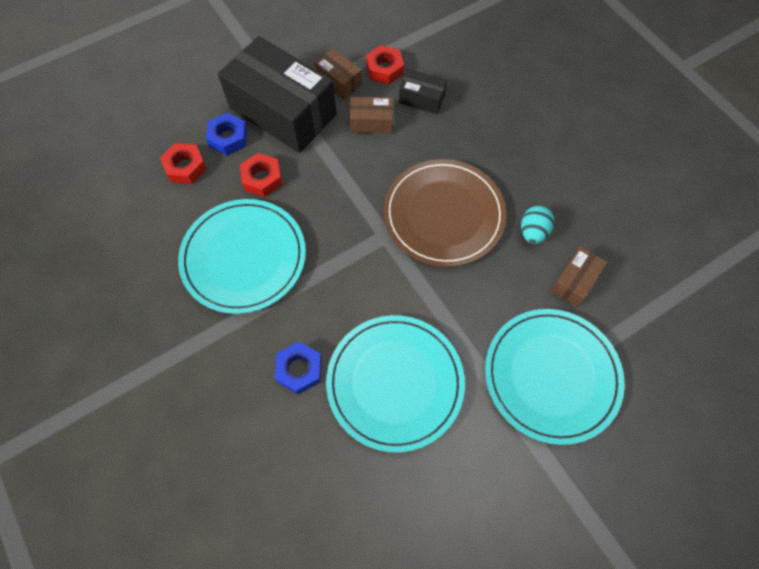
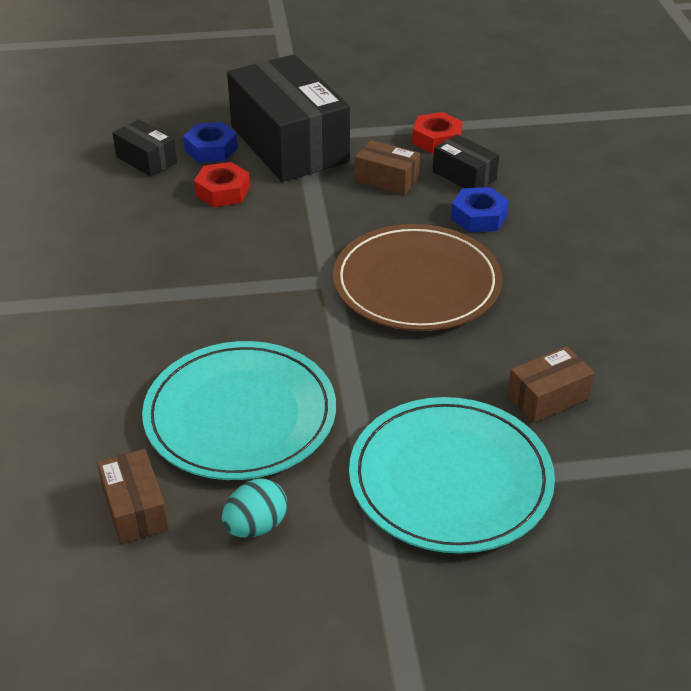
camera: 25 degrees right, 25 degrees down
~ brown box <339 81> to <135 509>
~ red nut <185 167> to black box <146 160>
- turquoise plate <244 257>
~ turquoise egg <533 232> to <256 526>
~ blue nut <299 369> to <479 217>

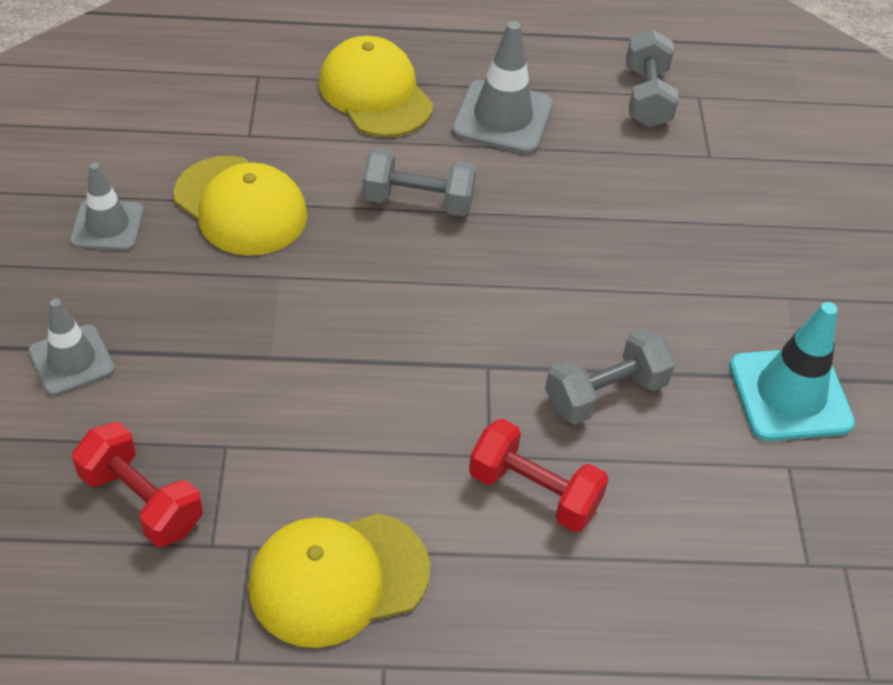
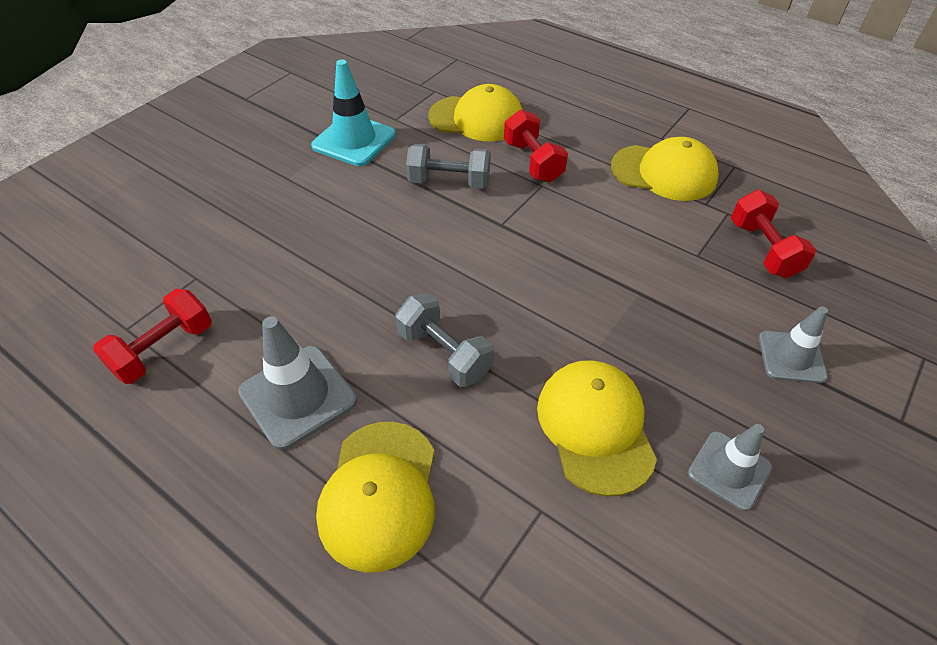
camera: 140 degrees left, 0 degrees up
~ grey dumbbell <646 97> to red dumbbell <164 350>
+ yellow cap <477 118>

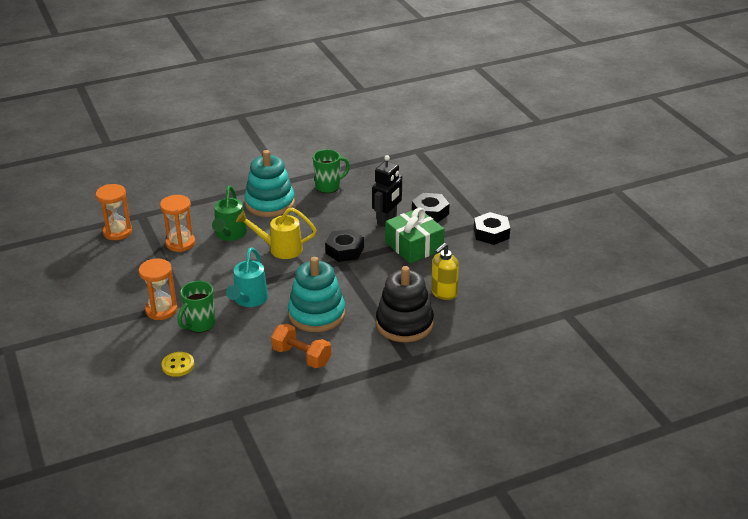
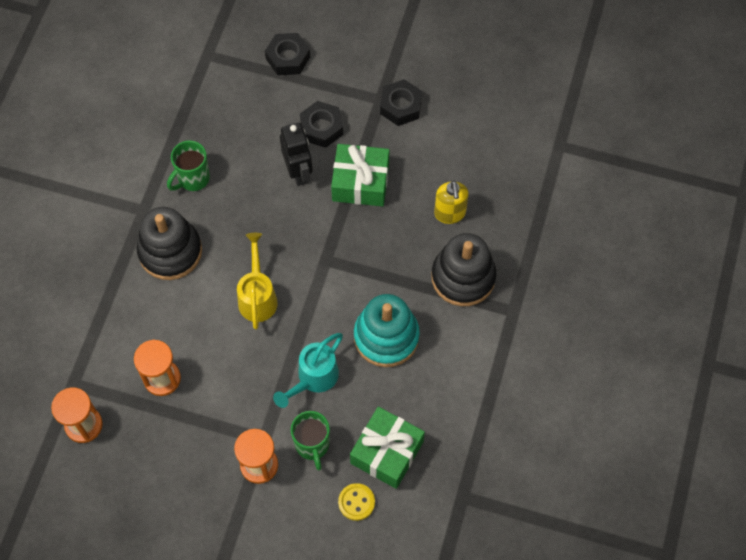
camera: 50 degrees left, 30 degrees up
~ green mug <328 187> = <193 179> 150 degrees counterclockwise
~ turquoise stacking toy <270 203> to black stacking toy <170 251>
- green watering can <229 235>
~ yellow watering can <280 249> = <257 296> 135 degrees clockwise
~ black nut <344 250> to <288 58>
~ turquoise watering can <249 300> = <313 379> 75 degrees clockwise
- orange dumbbell <301 357>
+ green gift <387 452>

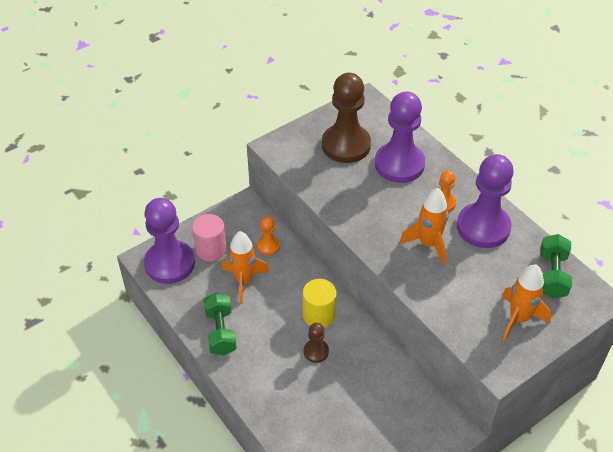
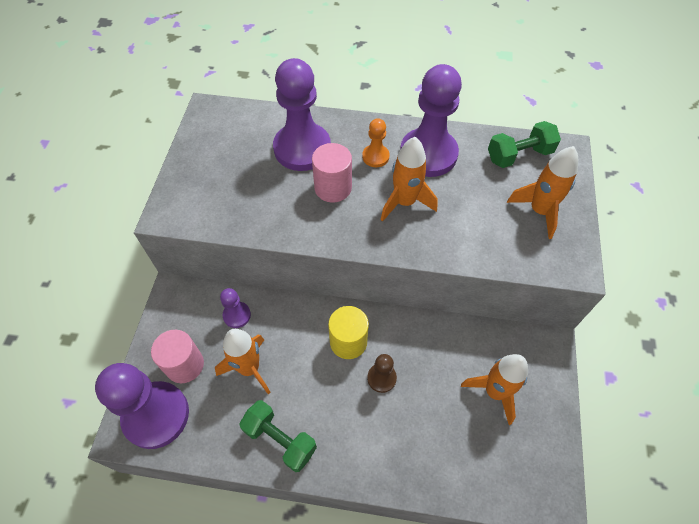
camera: 45 degrees left, 10 degrees up
- brown pawn <346 145>
~ orange pawn <268 246> to purple pawn <237 315>
~ green dumbbell <552 275> = <519 155> 75 degrees counterclockwise
+ pink cylinder <333 188>
+ orange rocket <494 392>

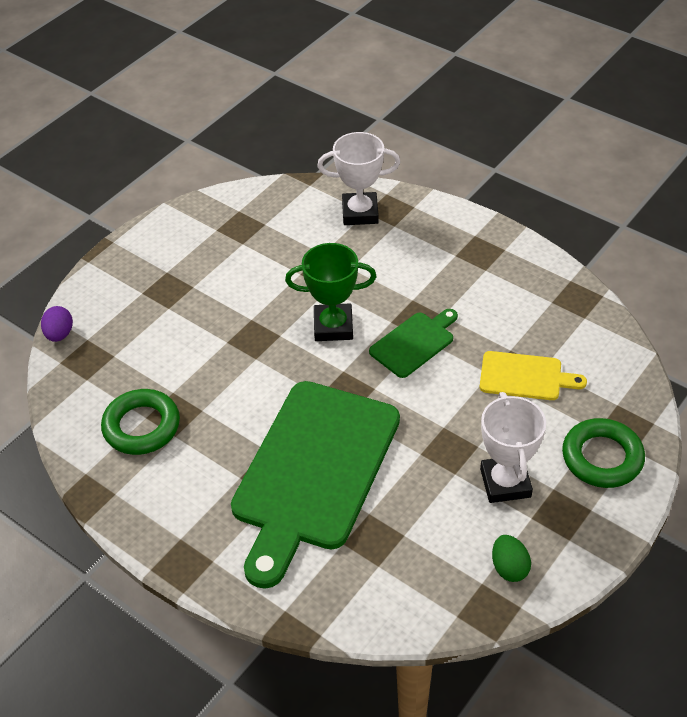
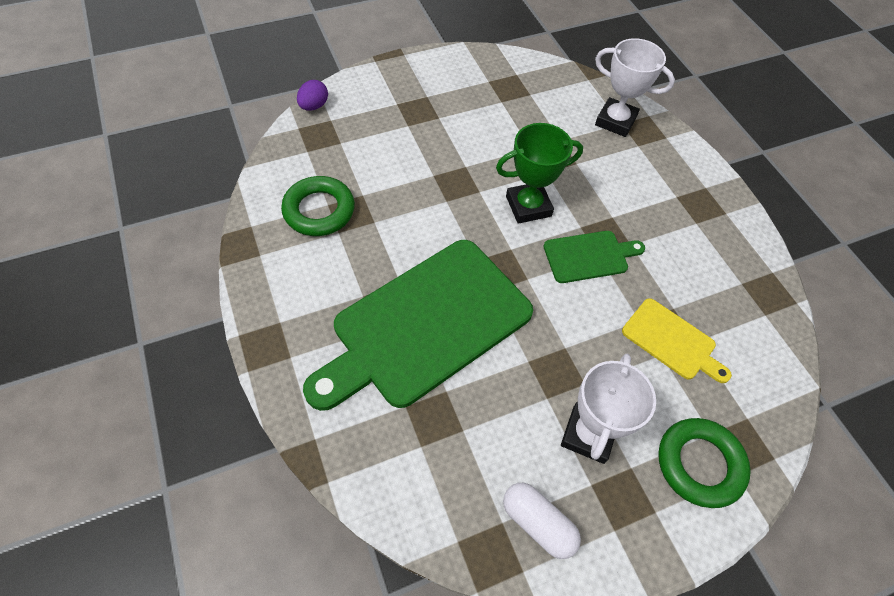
camera: 25 degrees right, 10 degrees up
~ green trophy <333 326> = <528 206> 45 degrees counterclockwise
~ green egg <509 568> to white capsule <538 523>

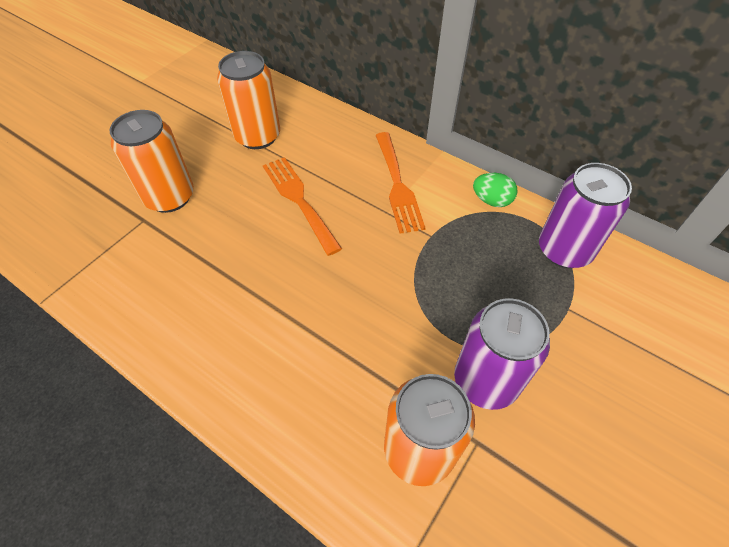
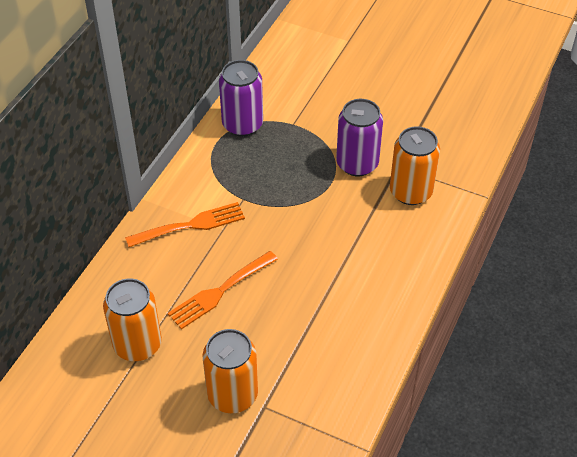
camera: 100 degrees left, 5 degrees down
- green egg <491 200>

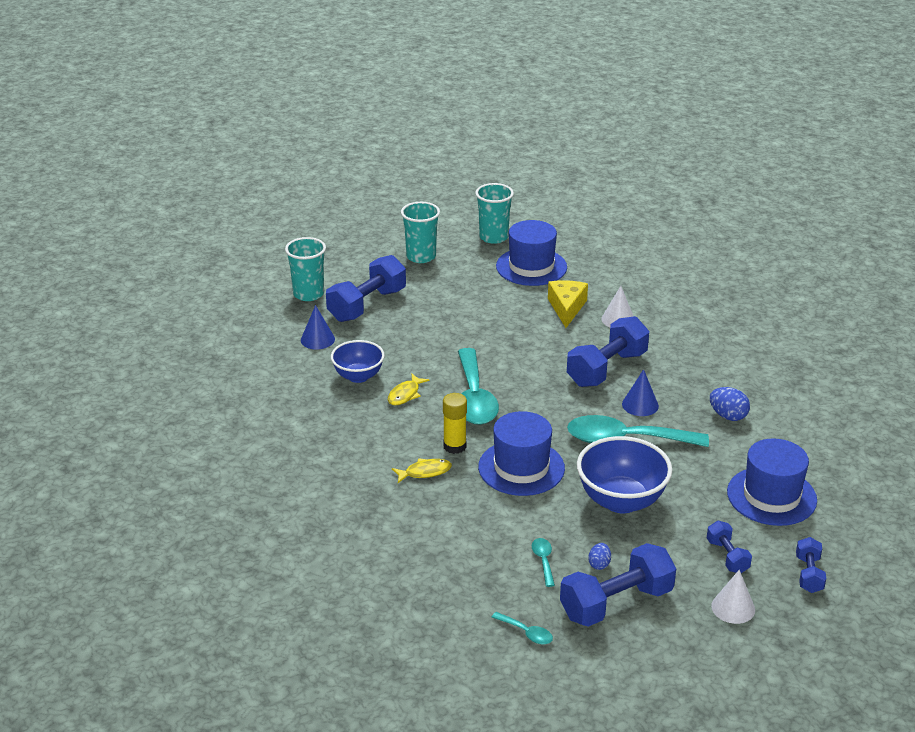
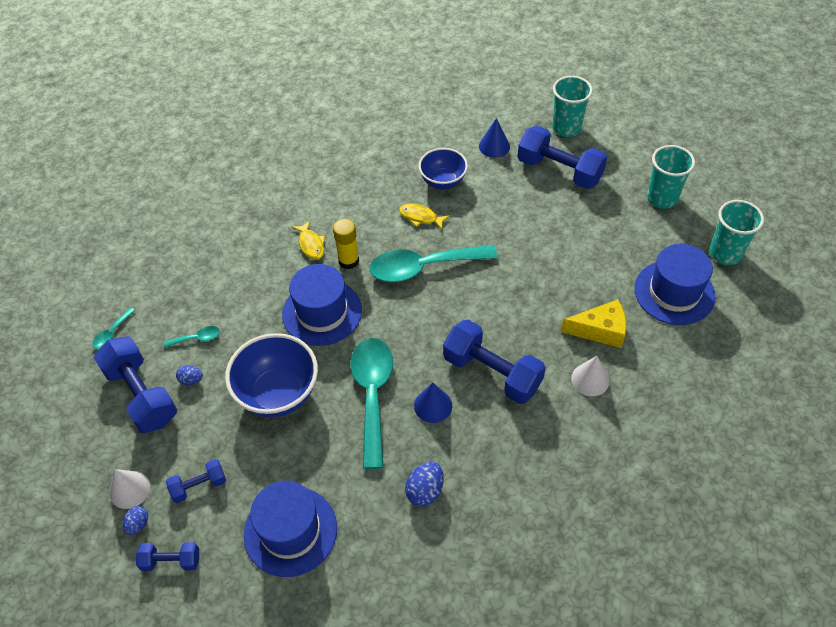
camera: 85 degrees right, 20 degrees up
+ blue egg <138 524>

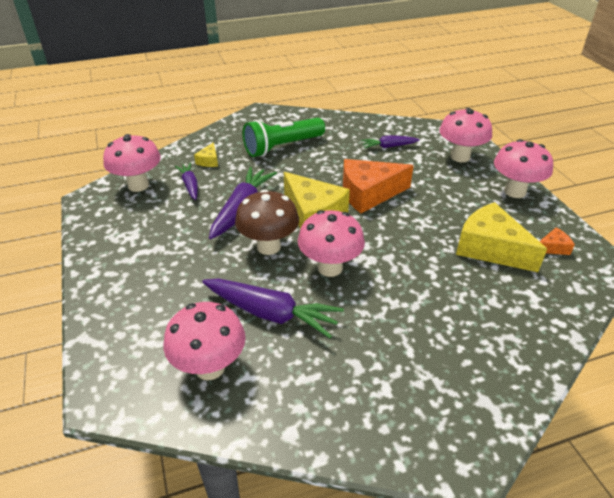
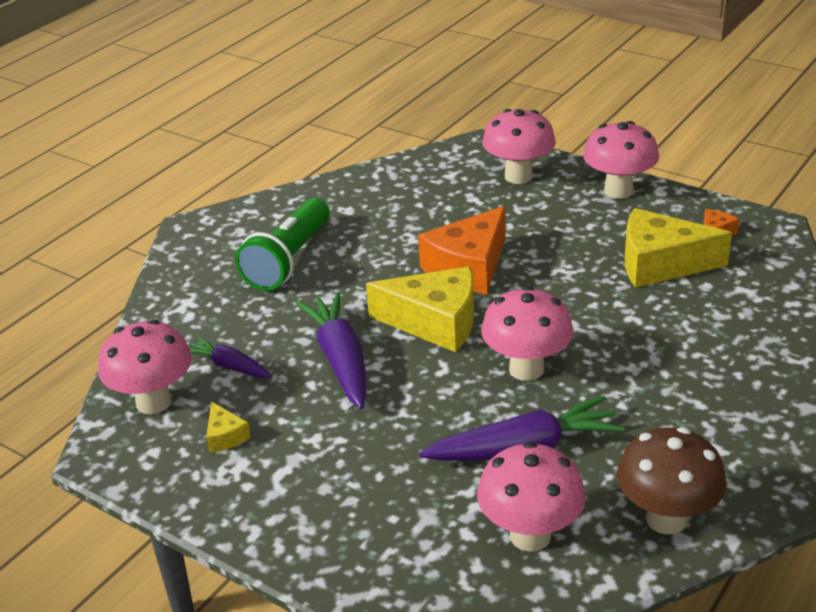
camera: 35 degrees left, 5 degrees down
- purple carrot <388 146>
~ yellow cheese <209 161> to <225 436>
~ brown mushroom <268 246> to <666 519>

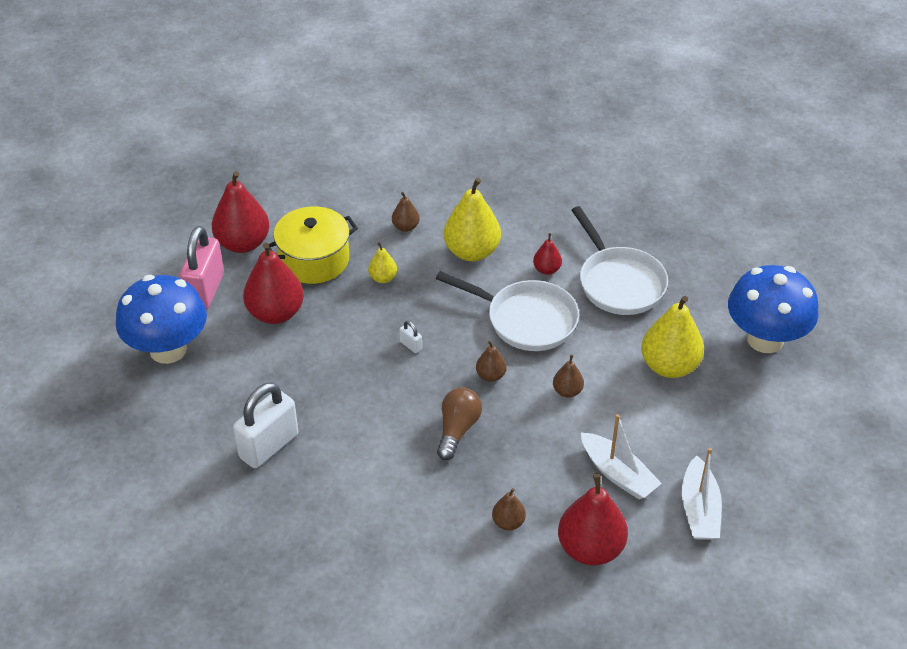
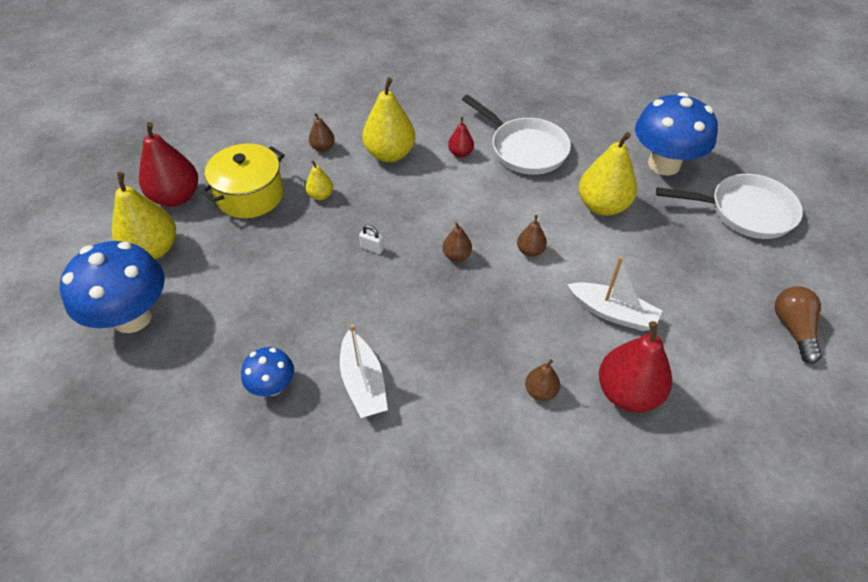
camera: 20 degrees left, 5 degrees up
~ pink padlock <205 290> to yellow pear <153 249>
- red pear <275 313>
~ white pan <526 320> to <745 212>
~ white padlock <269 446> to blue mushroom <273 386>
~ brown light bulb <457 429> to <793 329>
~ white boat <699 509> to <363 383>

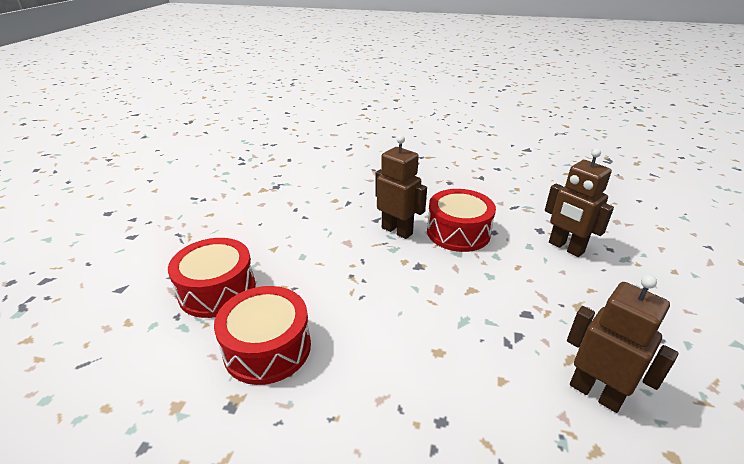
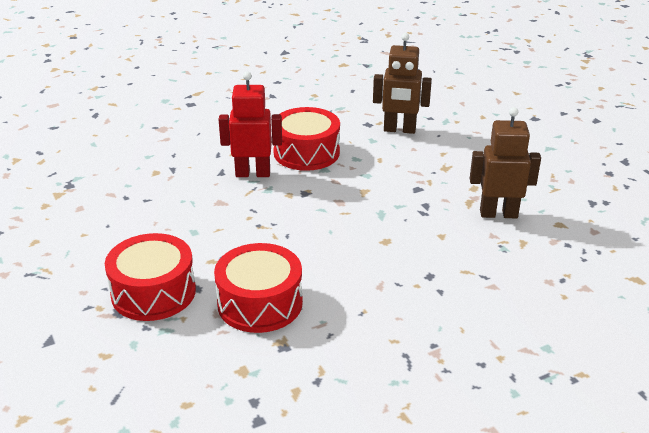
camera: 40 degrees left, 0 degrees up
~ brown robot <397 231> to red robot <253 173>

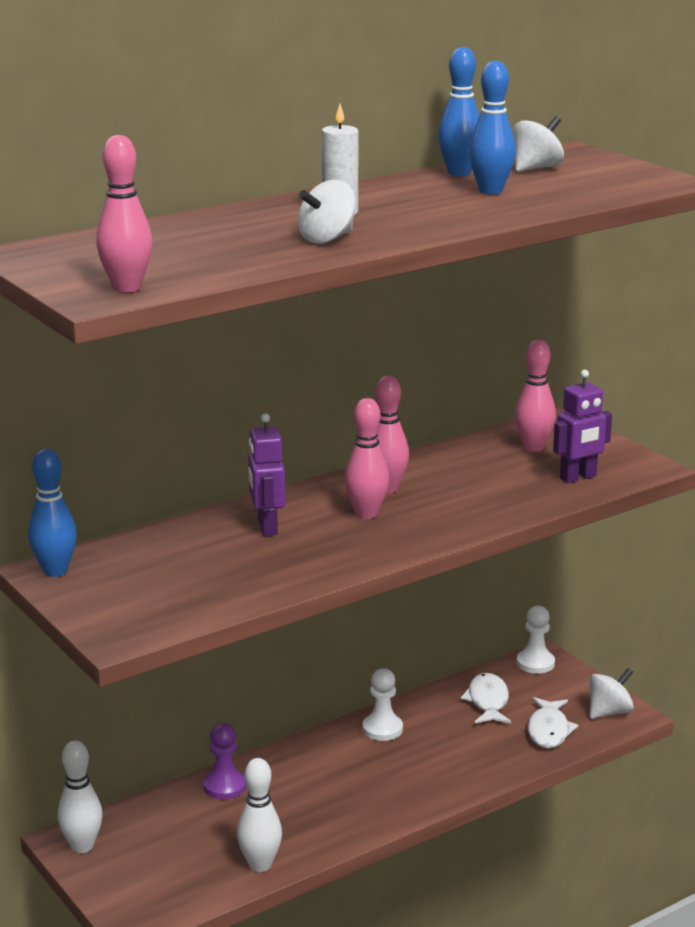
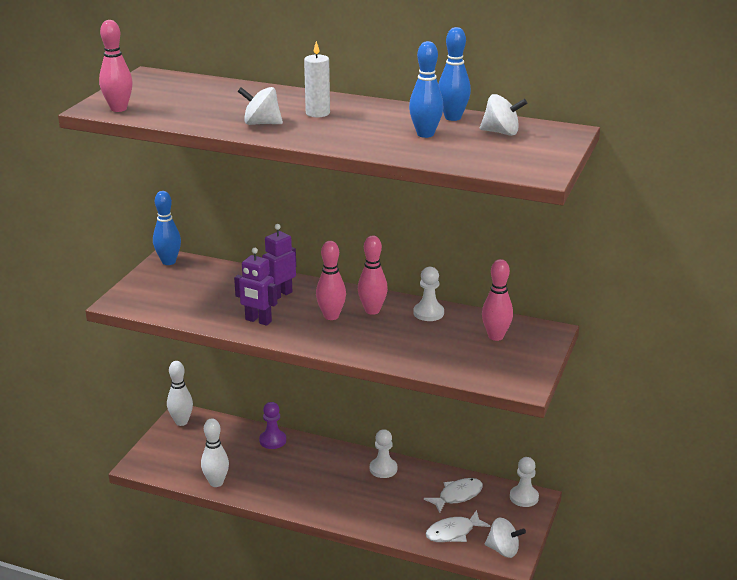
camera: 55 degrees right, 5 degrees up
~ purple robot <578 477> to <258 321>
+ white pawn <428 313>

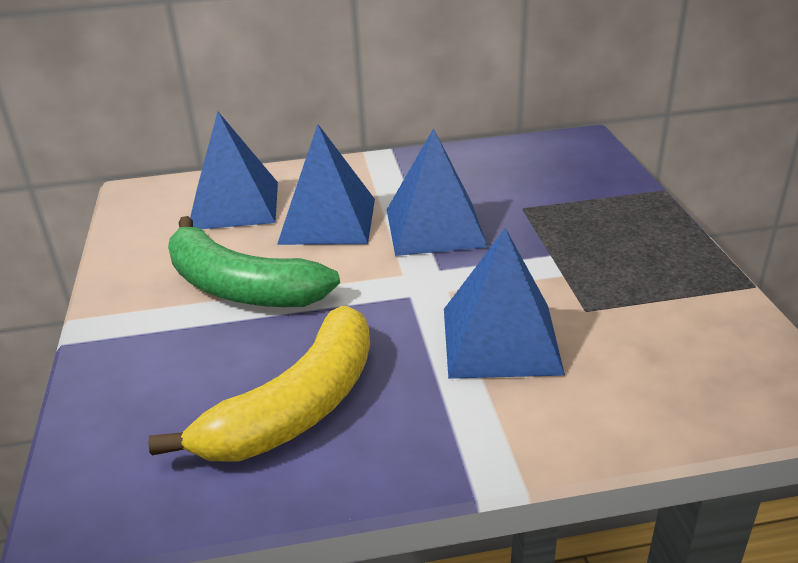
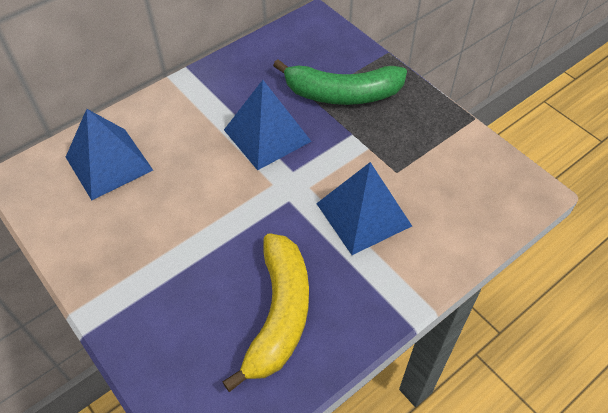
camera: 30 degrees left, 20 degrees up
- blue pyramid <327 221>
~ green banana <240 287> to <342 94>

